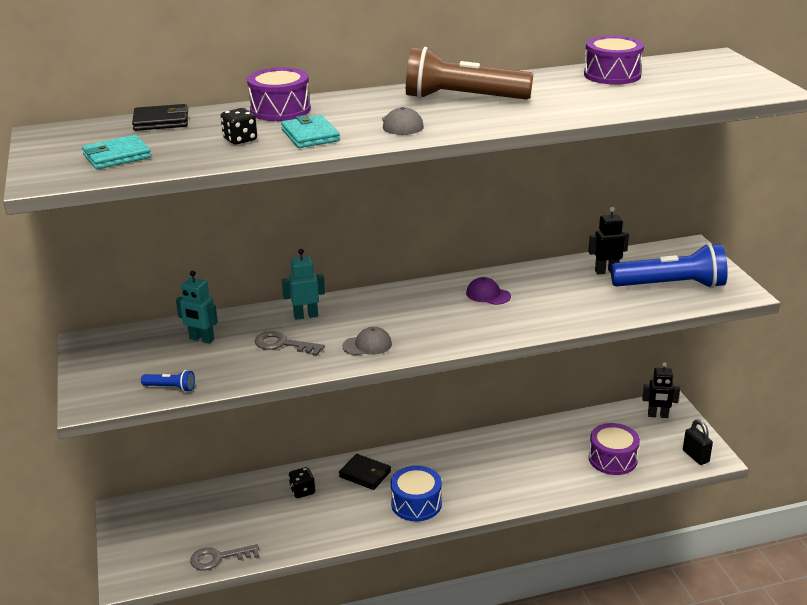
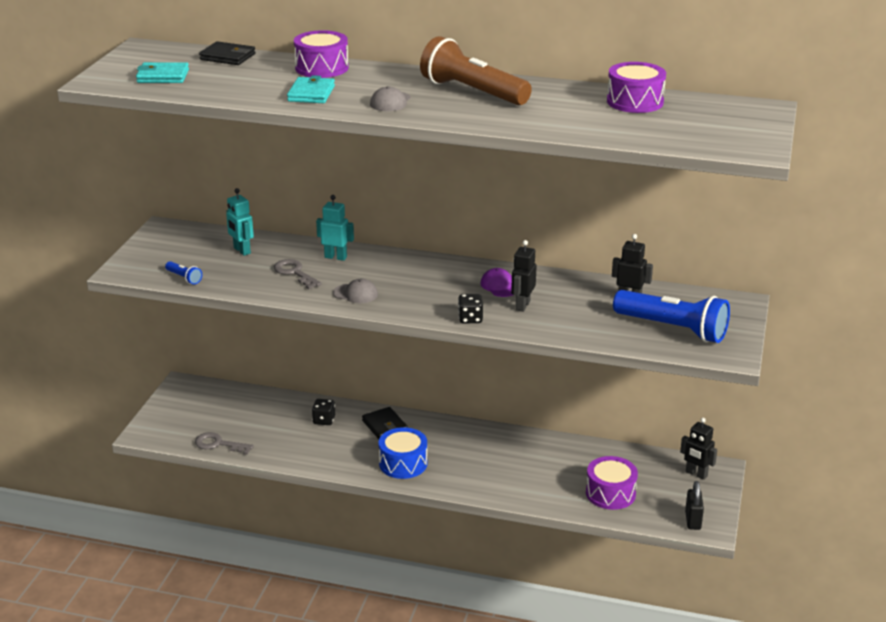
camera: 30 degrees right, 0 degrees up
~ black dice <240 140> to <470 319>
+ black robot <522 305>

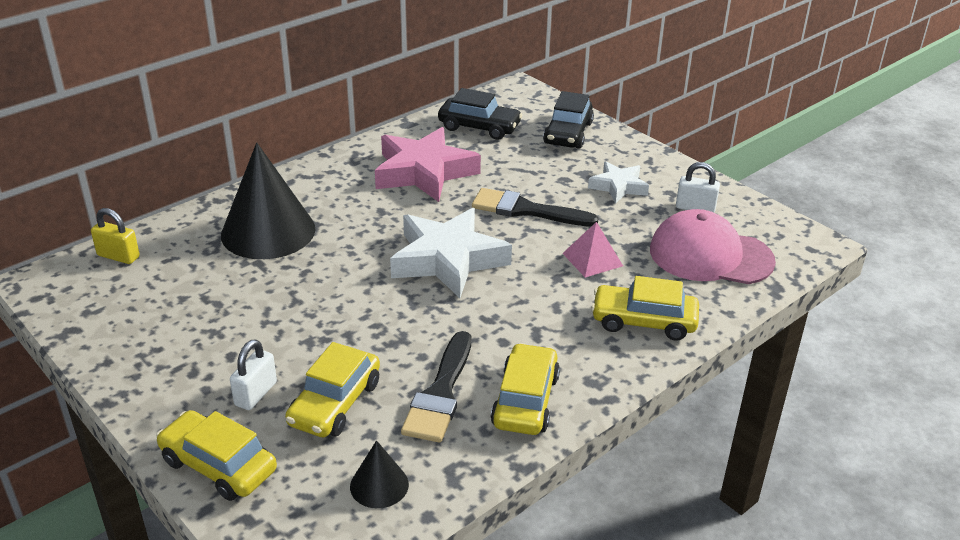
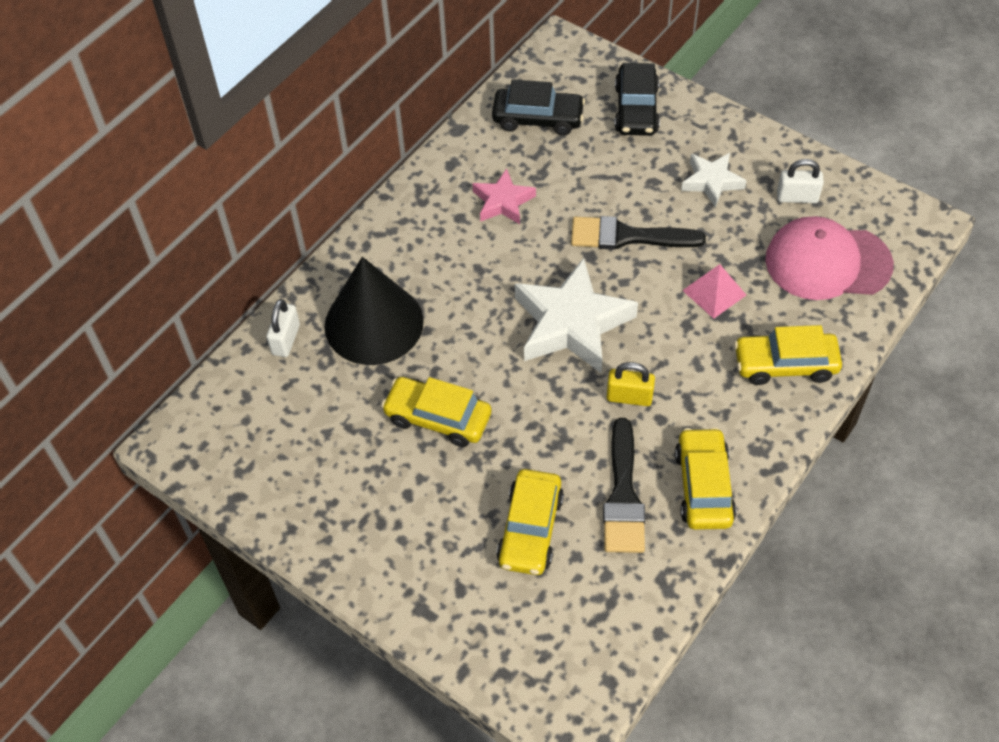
camera: 10 degrees left, 20 degrees up
~ pink star <424 172> = <503 202> x0.55
~ yellow padlock <118 256> to <629 397>
~ white padlock <256 394> to <286 340>
~ yellow car <218 466> to <438 418>
- black cone <379 485>

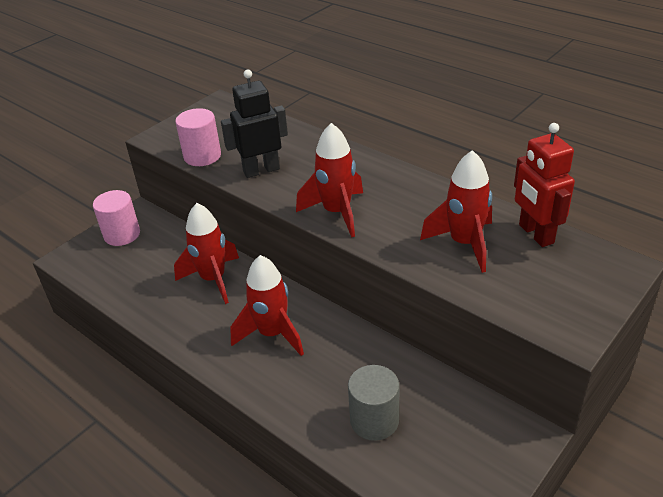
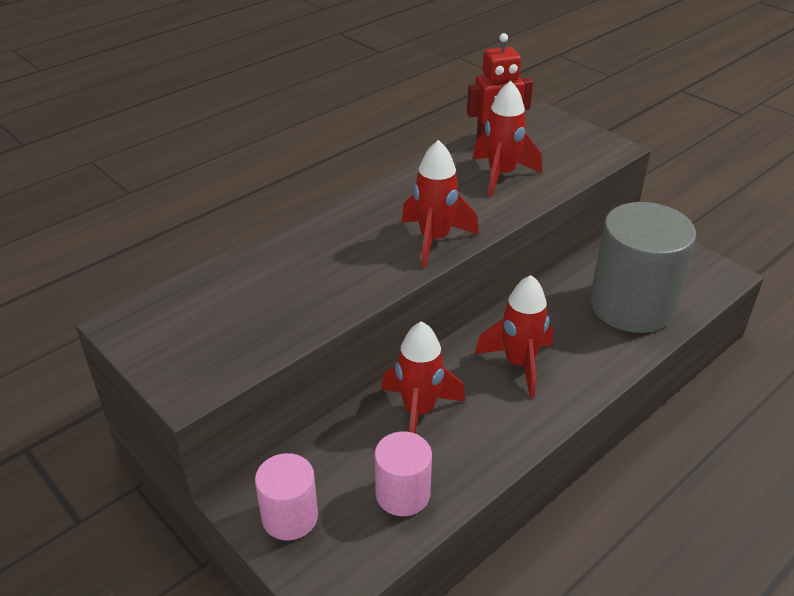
camera: 85 degrees left, 0 degrees up
- black robot <261 170>
~ pink cylinder <202 156> to <402 494>
~ grey cylinder <374 420> = <631 306> x1.92

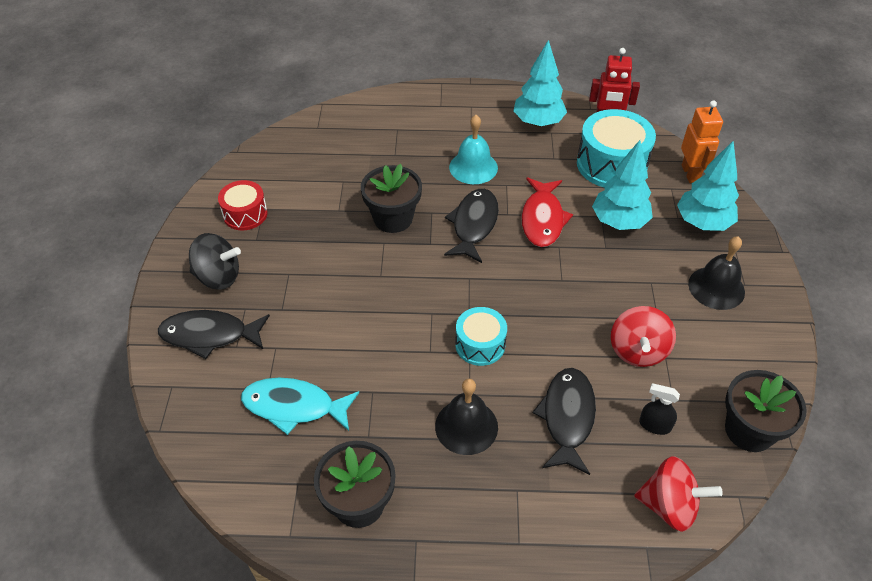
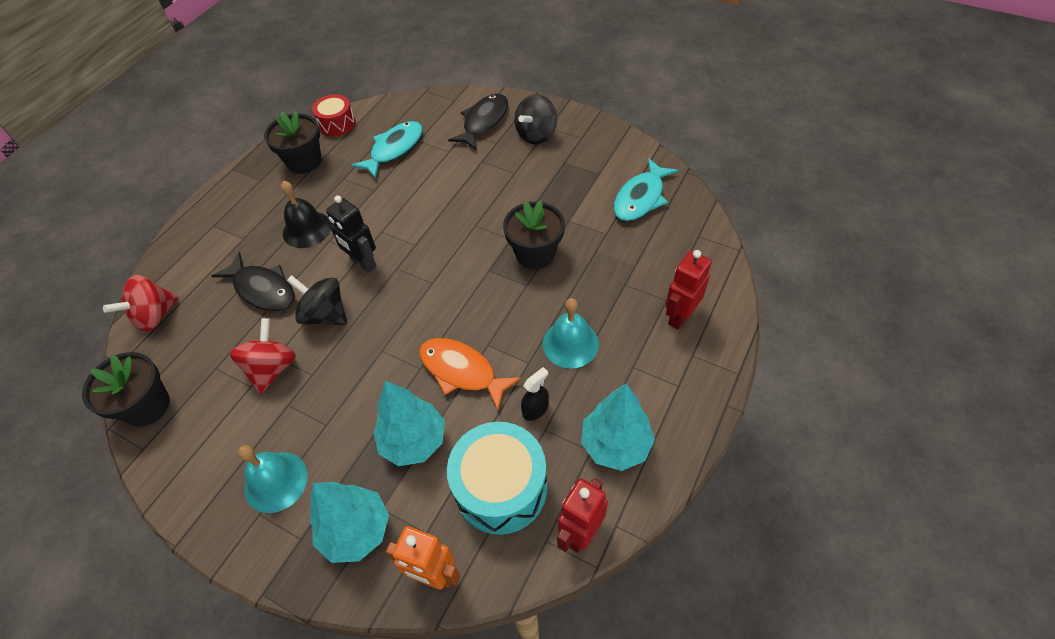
camera: 120 degrees right, 5 degrees up
~ red fish <542 219> to orange fish <462 371>
~ red drum <245 214> to <337 124>
- black fish <474 225>
~ black bell <716 288> to turquoise bell <276 481>
~ red spinning top <637 351> = <272 368> 60 degrees clockwise
~ turquoise drum <480 344> to black robot <363 263>
~ black spray bottle <654 425> to <535 409>
+ turquoise fish <641 198>
+ red robot <679 316>
+ black spinning top <325 314>

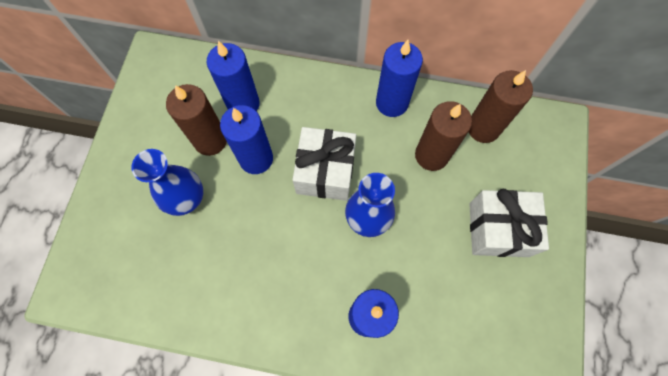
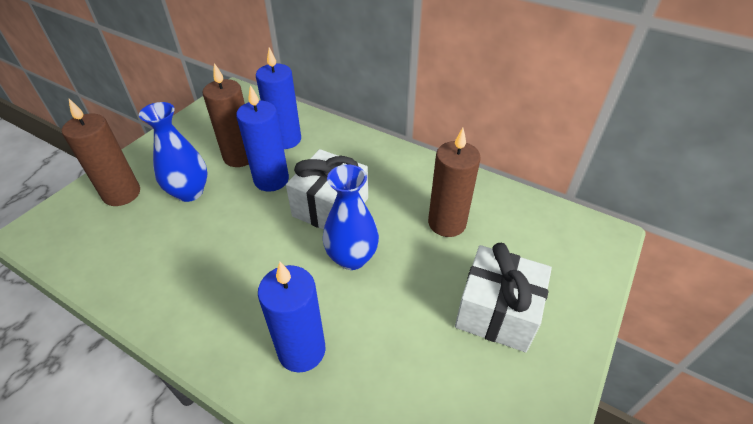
camera: 20 degrees right, 25 degrees down
- blue candle <392 103>
~ brown candle <483 128> to <122 194>

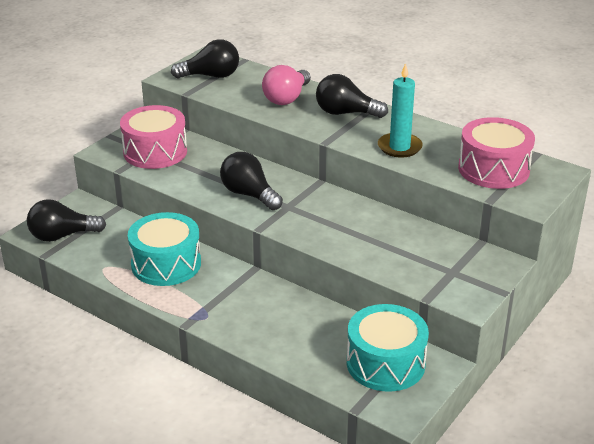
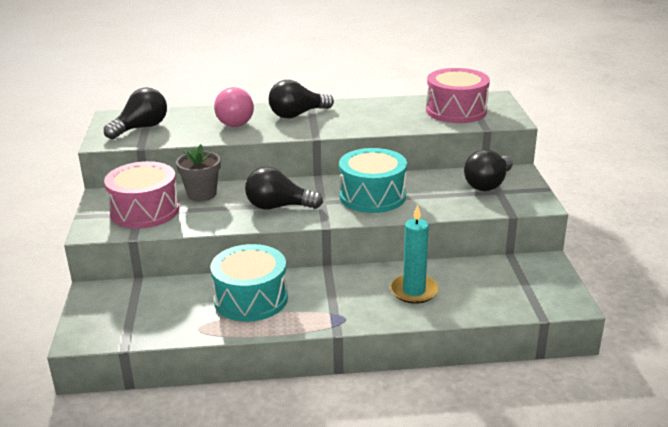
camera: 40 degrees left, 5 degrees down
~ turquoise candle <399 147> to <414 291>
~ black light bulb <62 236> to <488 184>
~ turquoise drum <385 363> to <372 196>
+ grey flower pot <202 194>

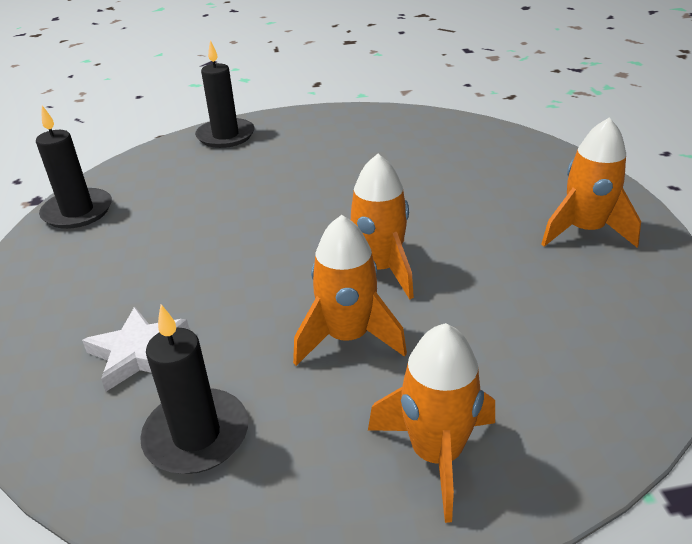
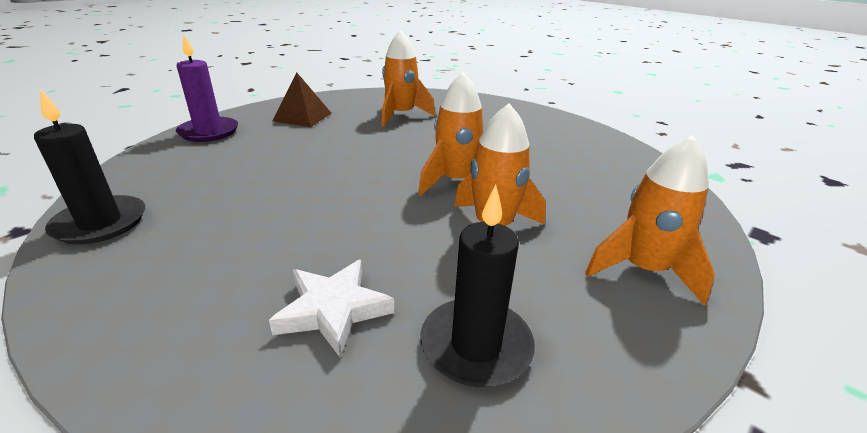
camera: 40 degrees left, 5 degrees down
~ black candle <225 136> to purple candle <209 132>
~ orange rocket <584 231> to <401 115>
+ brown pyramid <302 117>

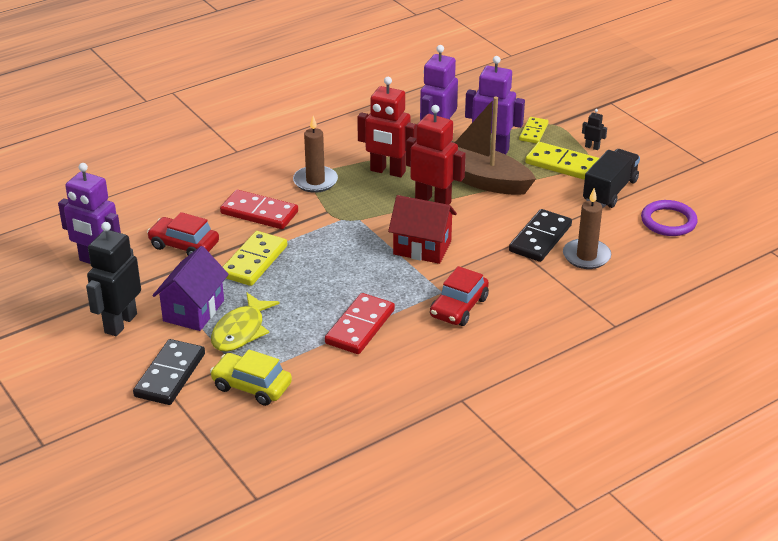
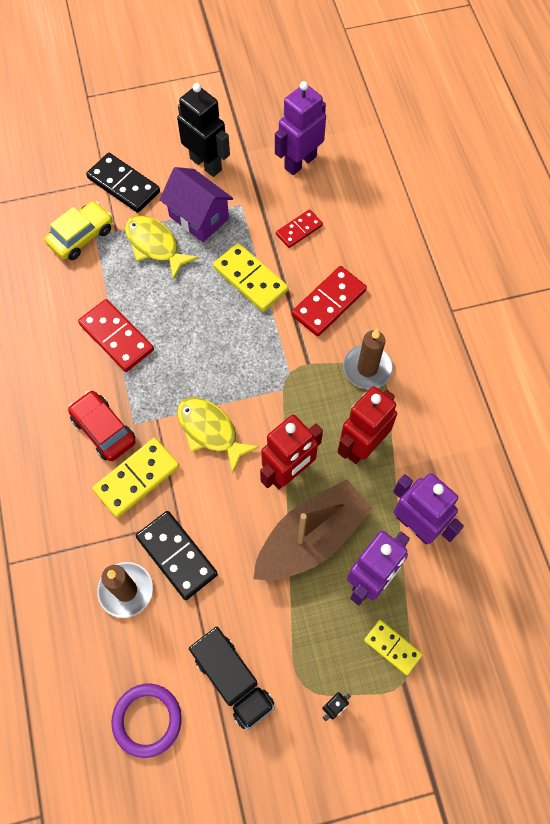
camera: 110 degrees right, 30 degrees up
~ yellow domino <562 164> to <137 478>
~ red house <422 247> to yellow fish <210 431>
~ red car <184 245> to red domino <299 230>

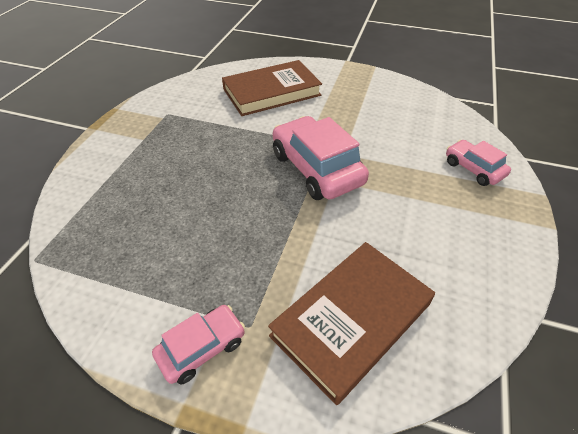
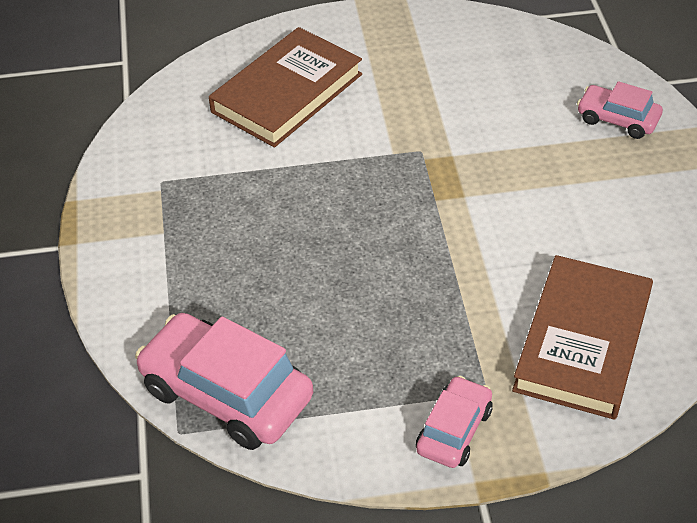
camera: 25 degrees left, 0 degrees up
~ pink car <316 169> to <226 394>

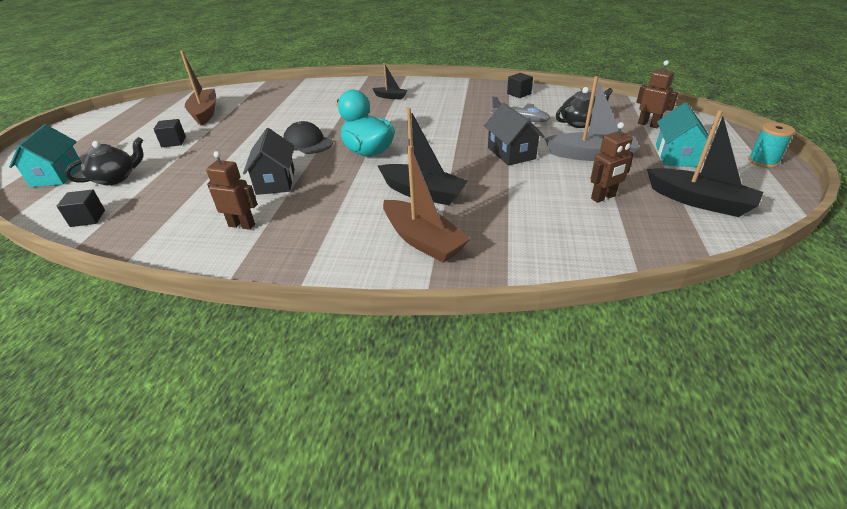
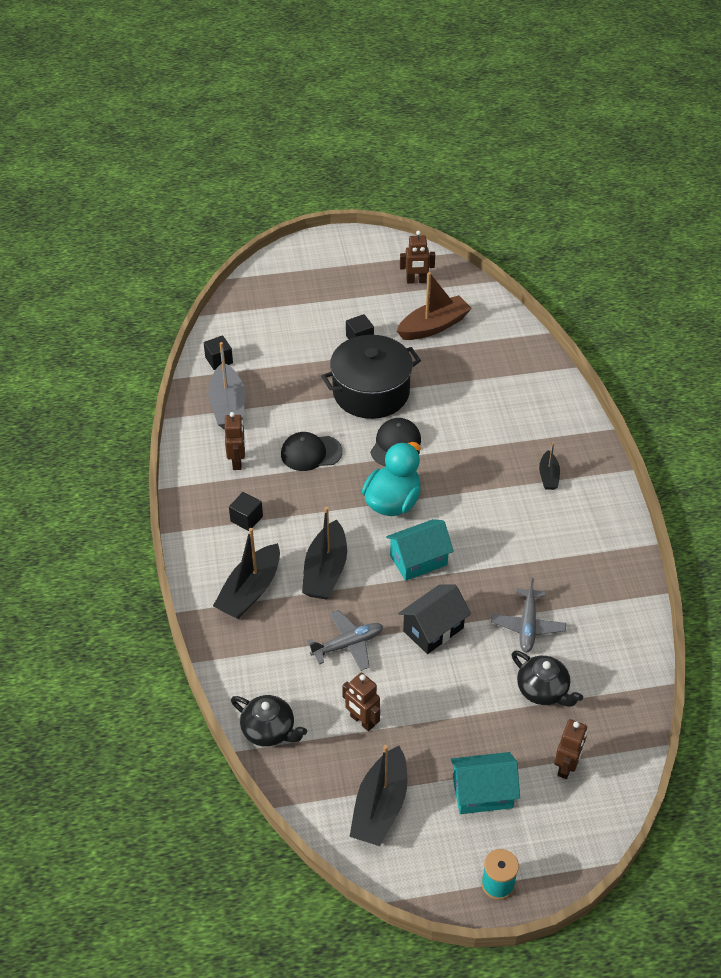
camera: 70 degrees right, 10 degrees up
~ black cube <519 94> to <246 519>
~ grey boat <591 155> to <228 406>
~ turquoise house <57 175> to <418 560>
~ black house <275 181> to black cap <311 453>
~ black teapot <116 178> to <269 730>
~ brown boat <422 240> to black boat <250 591>
+ brown robot <416 281>
+ black pot <371 392>
+ grey plane <348 644>

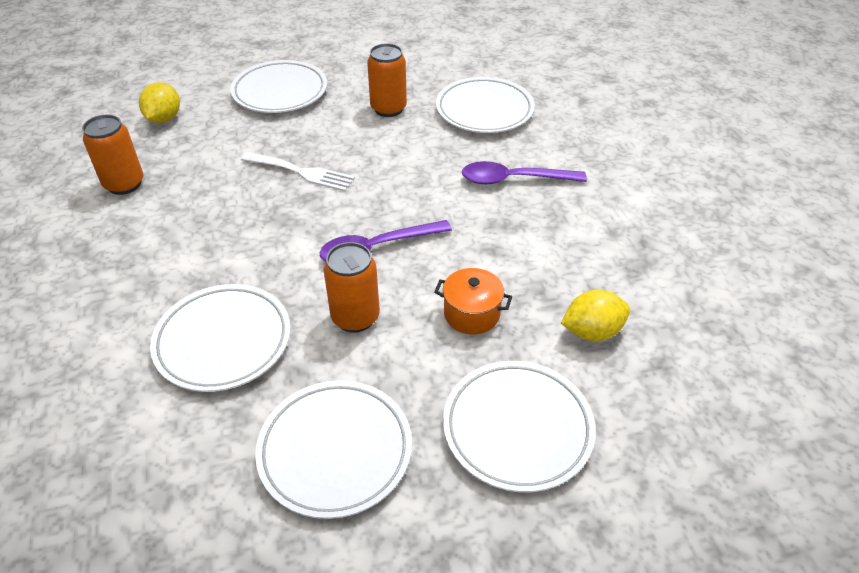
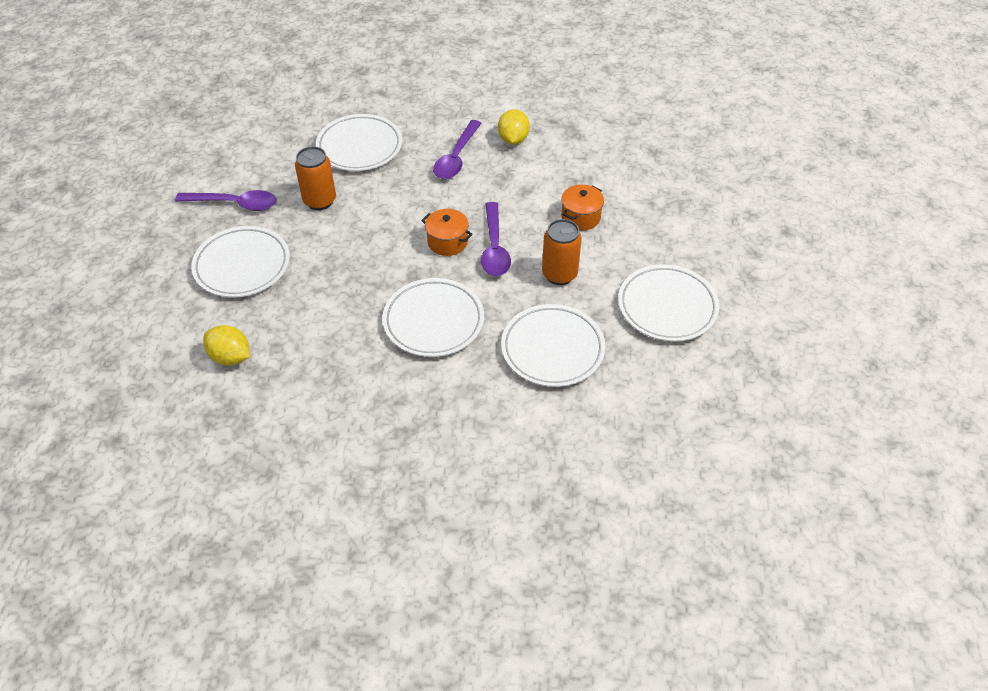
camera: 70 degrees left, 5 degrees up
- orange can <124 184>
- white fork <302 172>
~ yellow lemon <592 331> to <513 139>
~ white plate <517 428> to <433 321>
+ purple spoon <235 204>
+ orange pot <447 242>

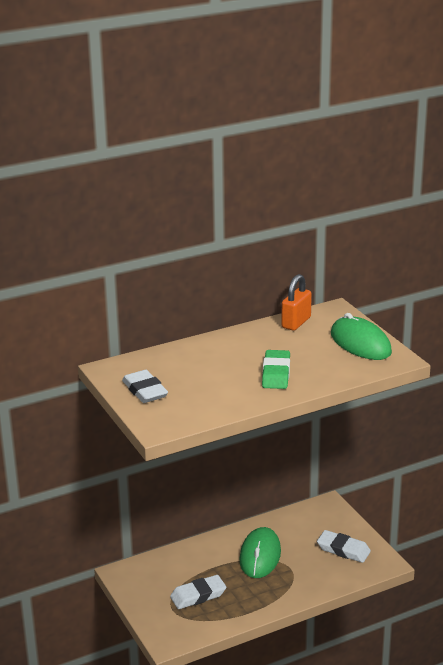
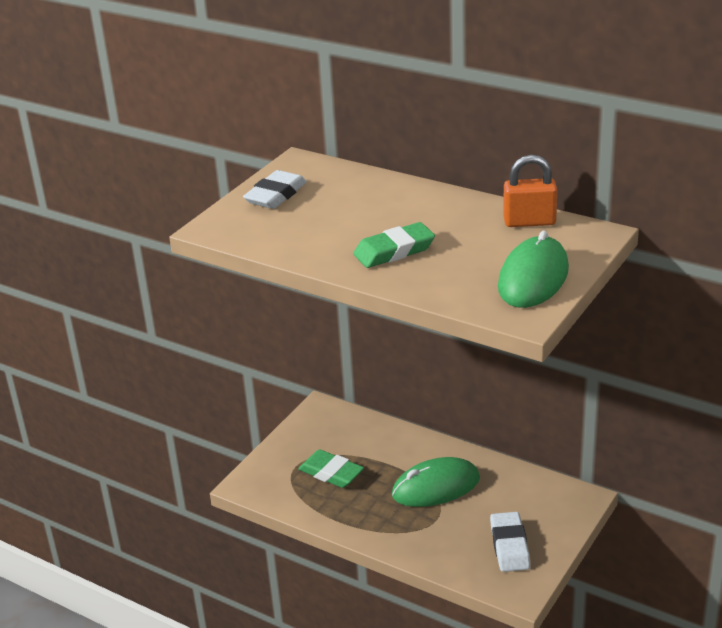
camera: 60 degrees right, 5 degrees up
~ white eraser <198 595> to green eraser <331 473>

